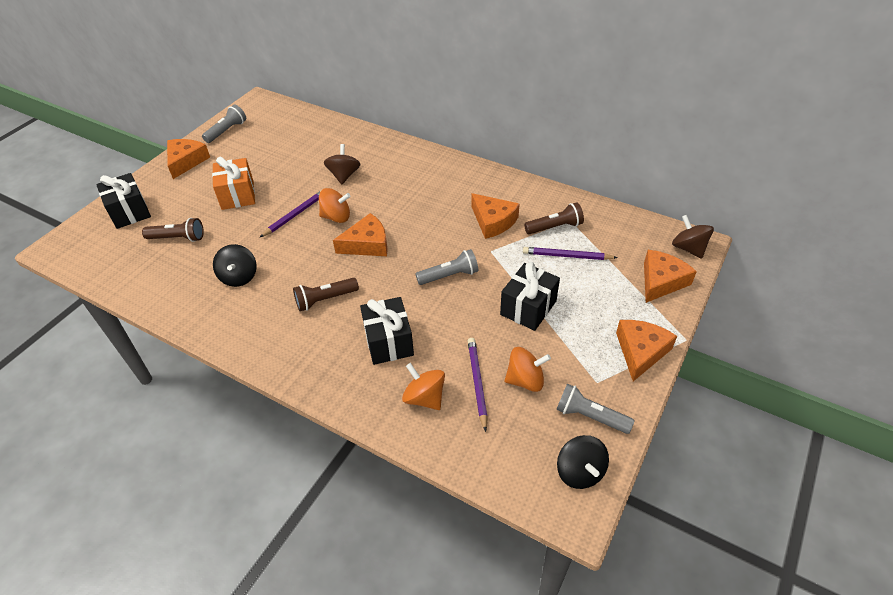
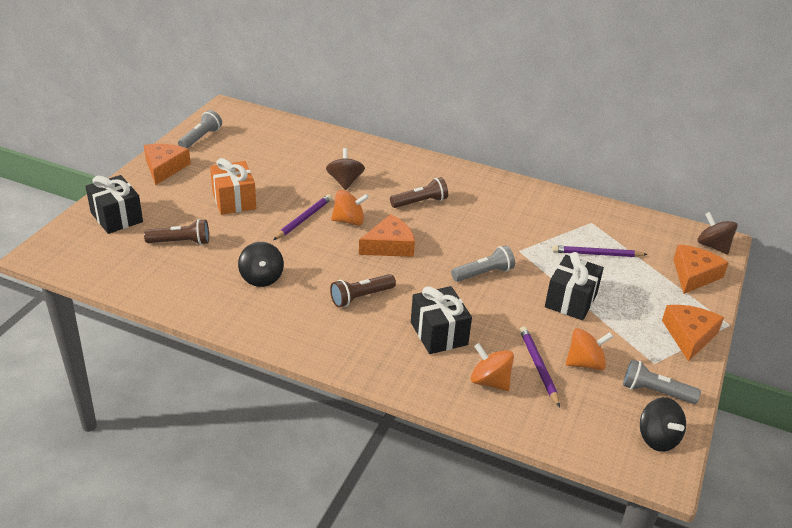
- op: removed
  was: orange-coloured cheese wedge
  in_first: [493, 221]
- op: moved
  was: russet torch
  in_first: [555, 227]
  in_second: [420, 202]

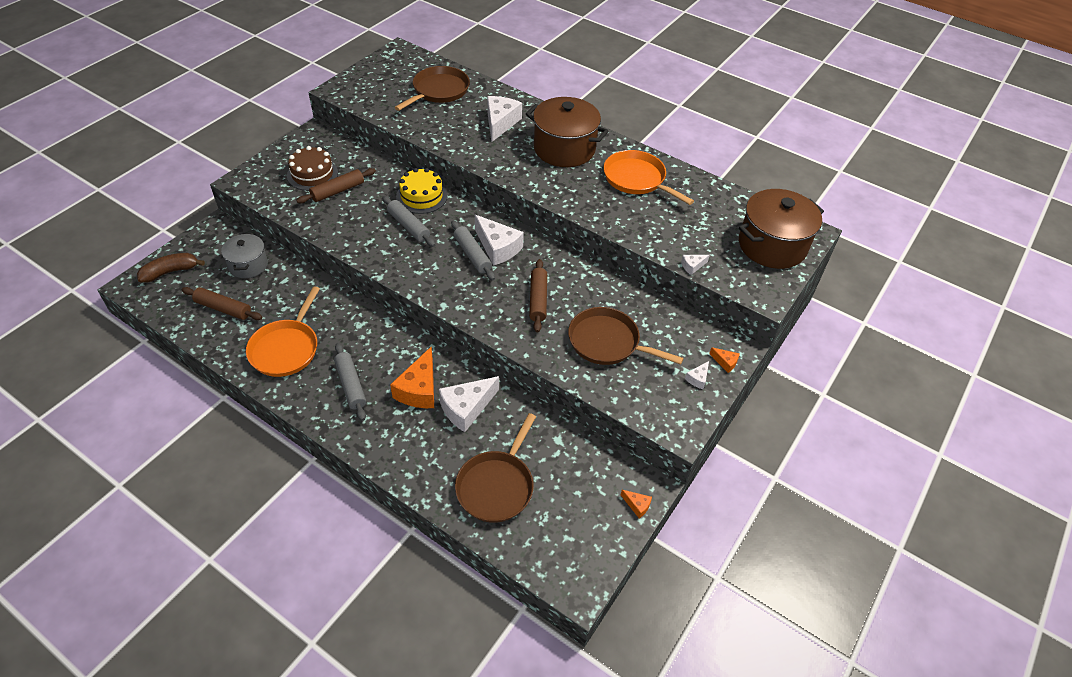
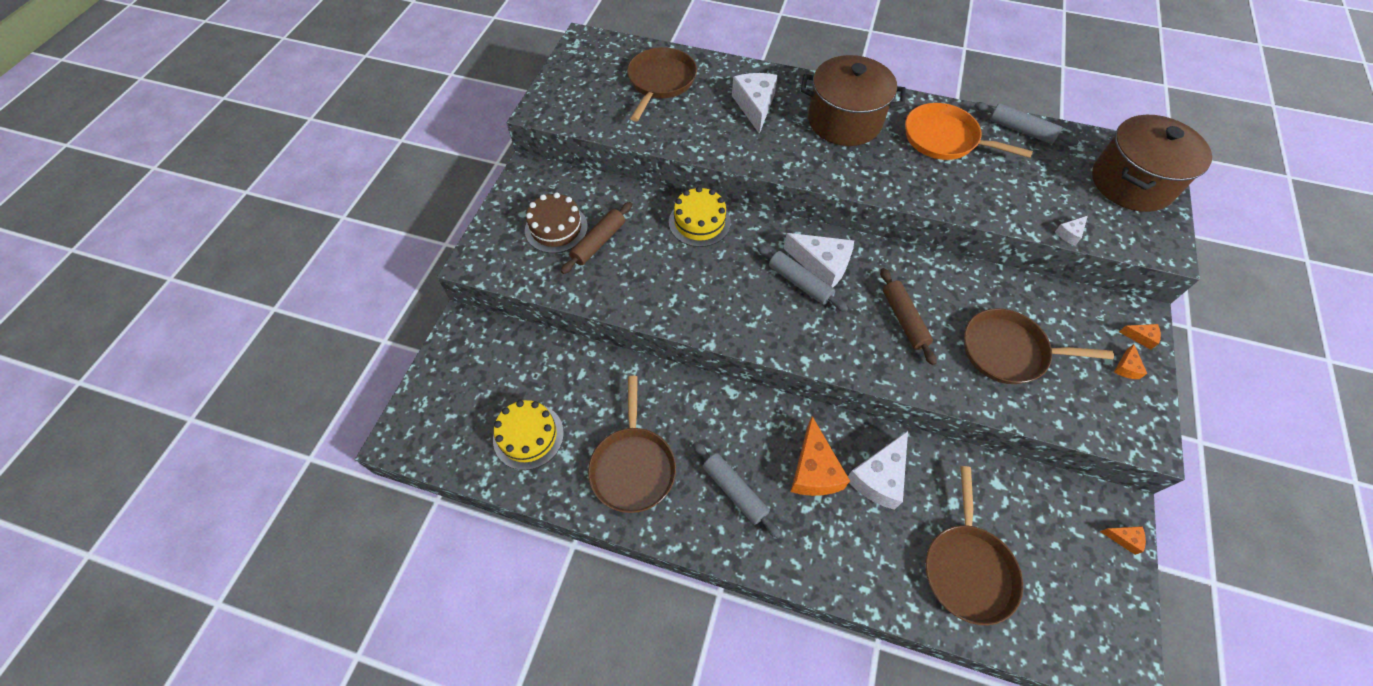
- op: moved
  was: gray rolling pin
  in_first: [409, 226]
  in_second: [1021, 130]
- op: removed
  was: gray pot
  in_first: [248, 265]
- op: removed
  was: russet banana
  in_first: [170, 272]
- op: recoloured
  was: orange-coloured frying pan
  now: russet frying pan
  in_first: [286, 348]
  in_second: [633, 466]
- op: replaced
  was: russet rolling pin
  now: yellow cake
  in_first: [223, 308]
  in_second: [528, 436]
- op: recoloured
  was: white cheese wedge
  now: orange-coloured cheese wedge
  in_first: [698, 379]
  in_second: [1126, 367]

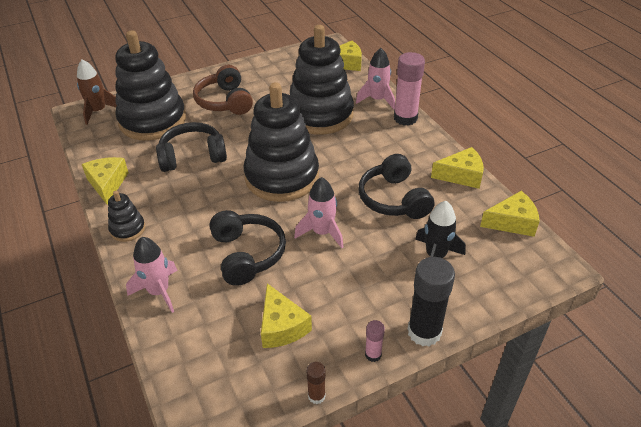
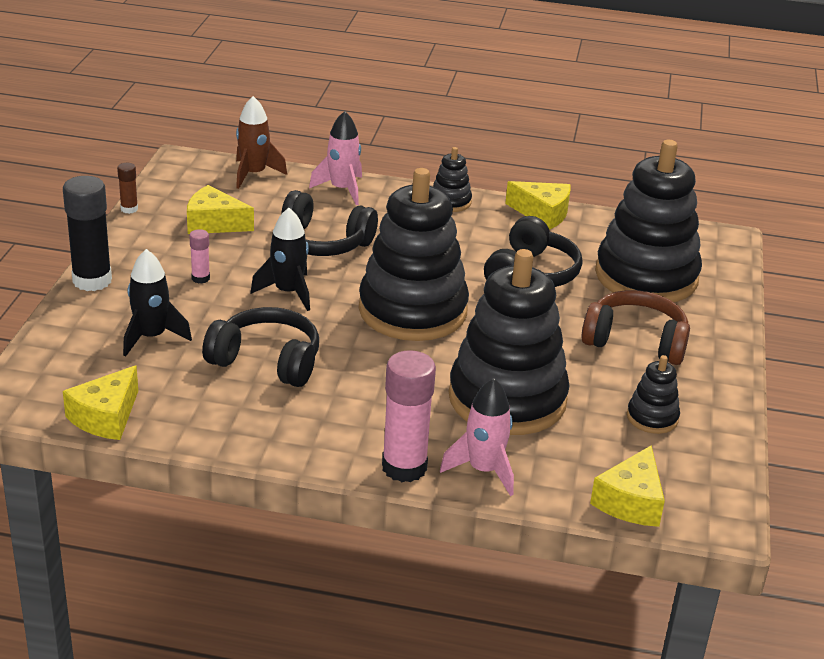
- op: moved
  was: russet spaceship
  in_first: [98, 111]
  in_second: [254, 174]
- op: removed
  was: yellow cheese wedge
  in_first: [461, 175]
- op: recoloured
  was: pink spaceship
  now: ebony spaceship
  in_first: [322, 232]
  in_second: [288, 292]
- op: moved
  was: pink glue
  in_first: [373, 354]
  in_second: [200, 278]
- op: added
  now: ebony ring stacker
  in_second: [652, 418]

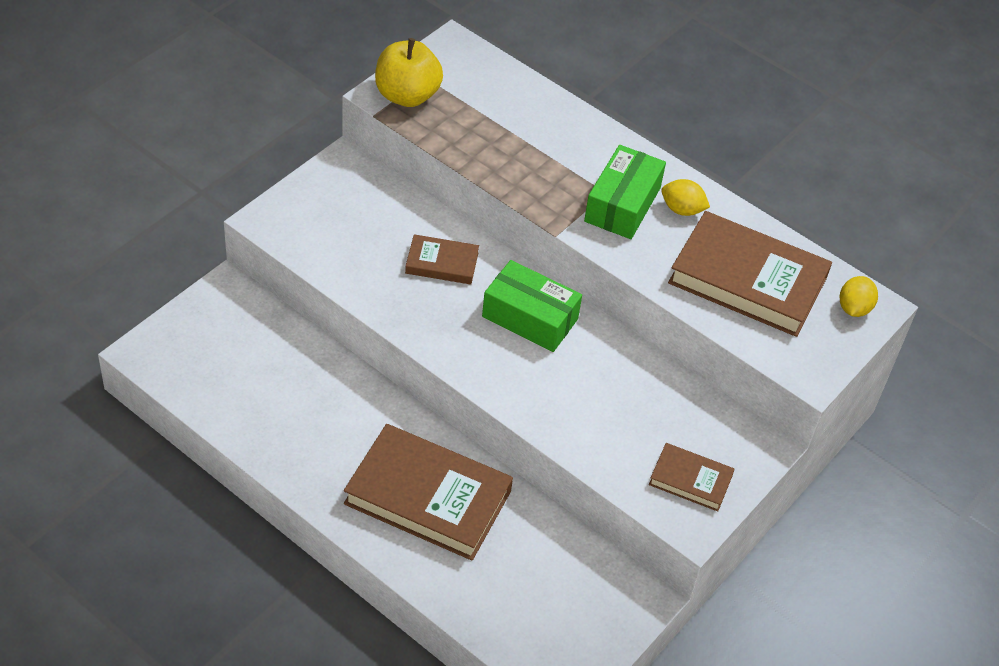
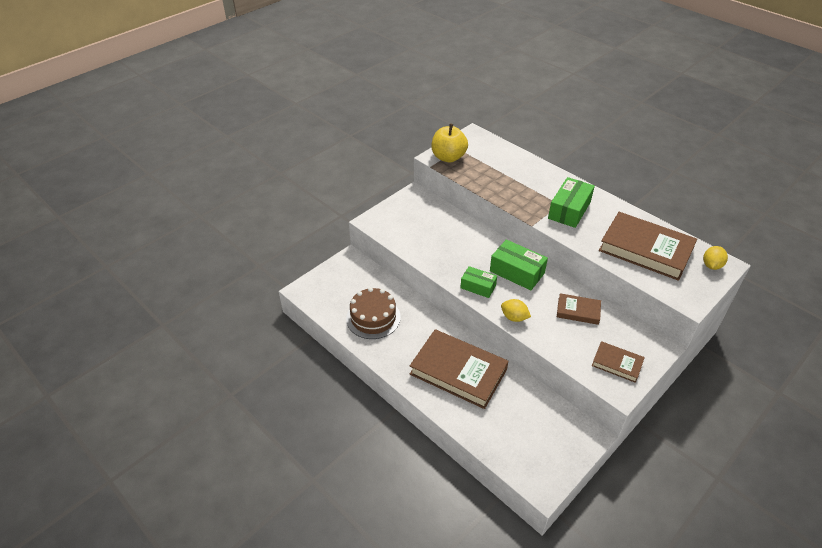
- op: moved
  was: yellow lemon
  in_first: [682, 210]
  in_second: [514, 317]
- op: moved
  was: russet book
  in_first: [442, 263]
  in_second: [578, 311]
- op: added
  now: leaf-green box
  in_second: [478, 287]
- op: added
  now: russet cake
  in_second: [373, 318]

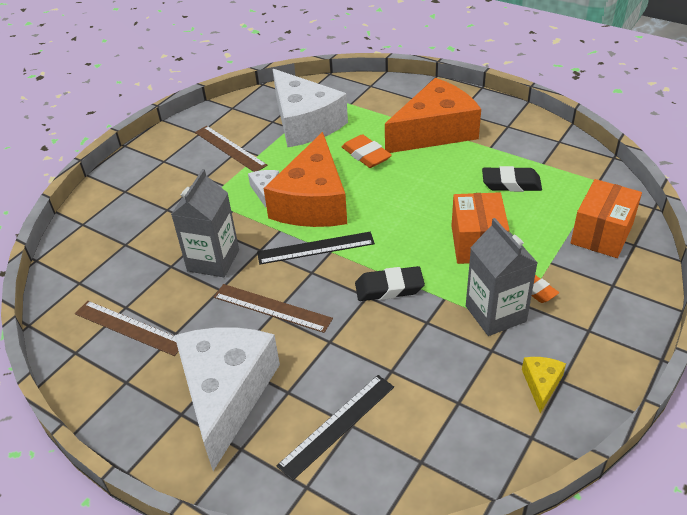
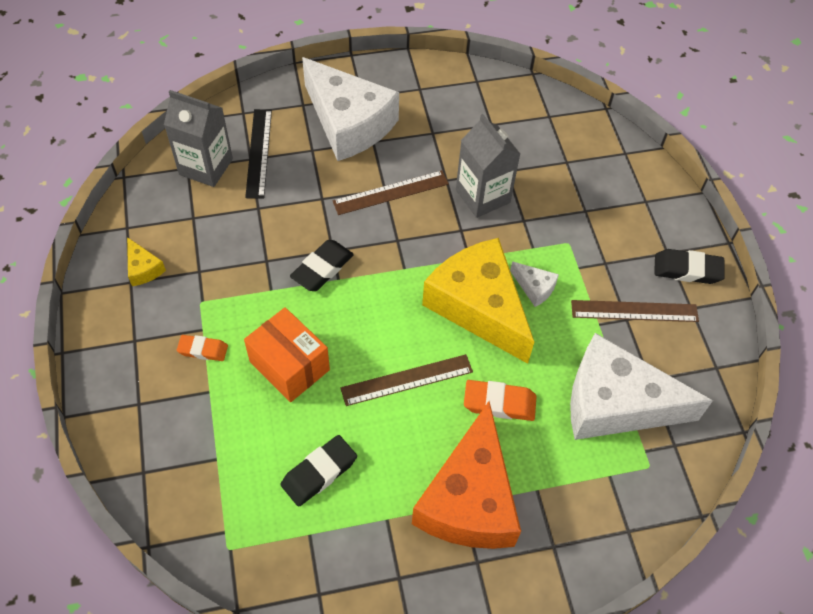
- op: recoloured
  was: orange-coloured cheese wedge
  now: yellow cheese wedge
  in_first: [313, 202]
  in_second: [478, 306]
- op: removed
  was: orange-coloured box
  in_first: [602, 234]
- op: moved
  was: gray milk carton
  in_first: [495, 314]
  in_second: [206, 167]
- op: removed
  was: ebony ruler
  in_first: [315, 248]
- op: moved
  was: russet ruler
  in_first: [129, 327]
  in_second: [407, 380]
- op: added
  now: ebony eraser
  in_second: [687, 270]

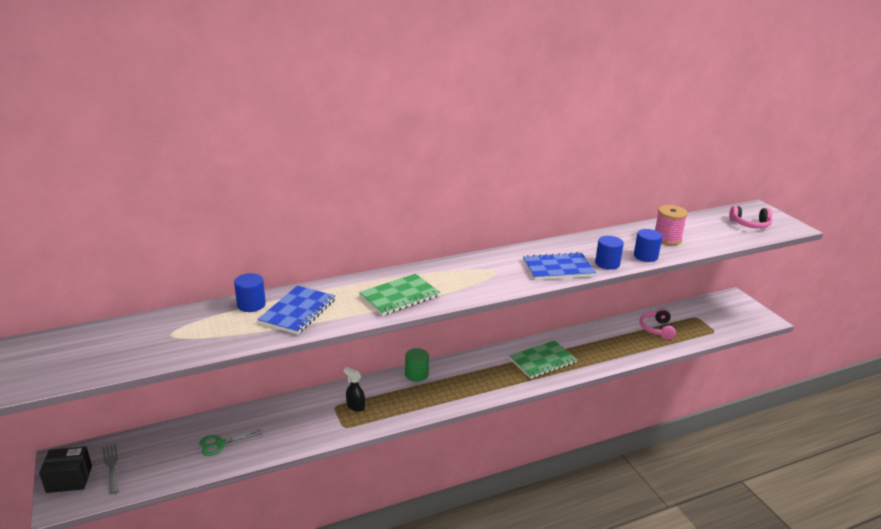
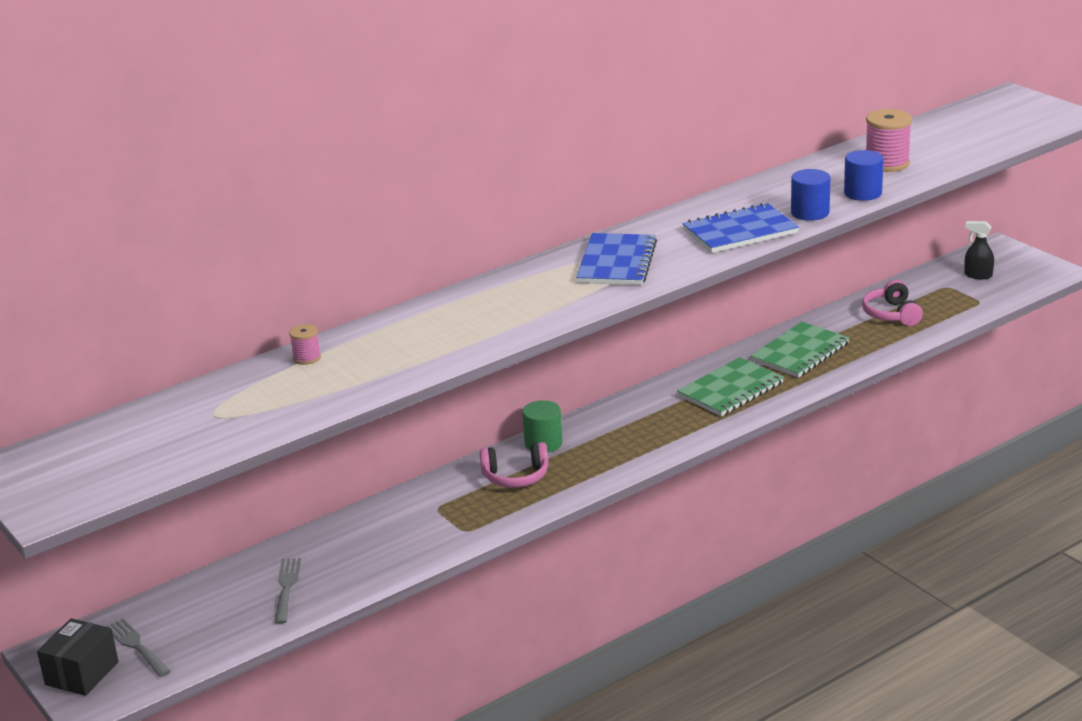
- op: moved
  was: pink headset
  in_first: [750, 224]
  in_second: [515, 476]
- op: replaced
  was: royal blue cylinder shape
  now: pink reel of thread
  in_first: [251, 305]
  in_second: [307, 358]
- op: moved
  was: leaf-green notepad
  in_first: [399, 296]
  in_second: [800, 352]
- op: moved
  was: royal blue notepad
  in_first: [297, 311]
  in_second: [616, 262]
- op: moved
  was: ebony sprayer
  in_first: [355, 406]
  in_second: [977, 275]
- op: replaced
  was: leaf-green shears
  now: gray fork
  in_first: [220, 444]
  in_second: [286, 587]
- op: turned
  was: ebony box
  in_first: [69, 479]
  in_second: [82, 673]
  clockwise: -45

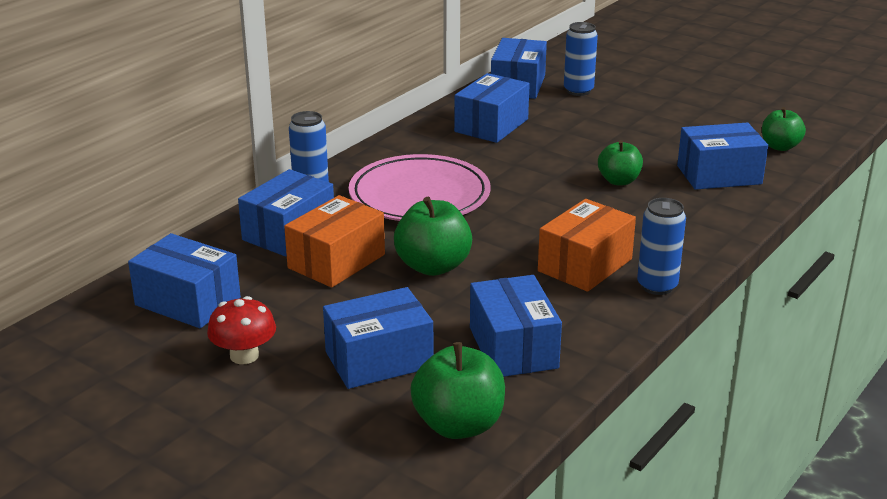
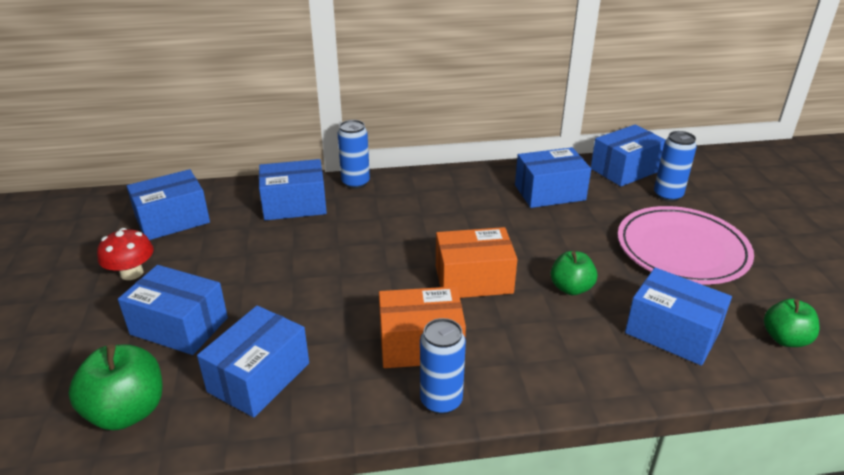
- op: moved
  was: pink plate
  in_first: [419, 195]
  in_second: [682, 250]
- op: moved
  was: orange-coloured box
  in_first: [336, 261]
  in_second: [473, 279]
- op: removed
  was: leaf-green apple
  in_first: [433, 266]
- op: turned
  was: royal blue box
  in_first: [188, 301]
  in_second: [172, 220]
  clockwise: 75

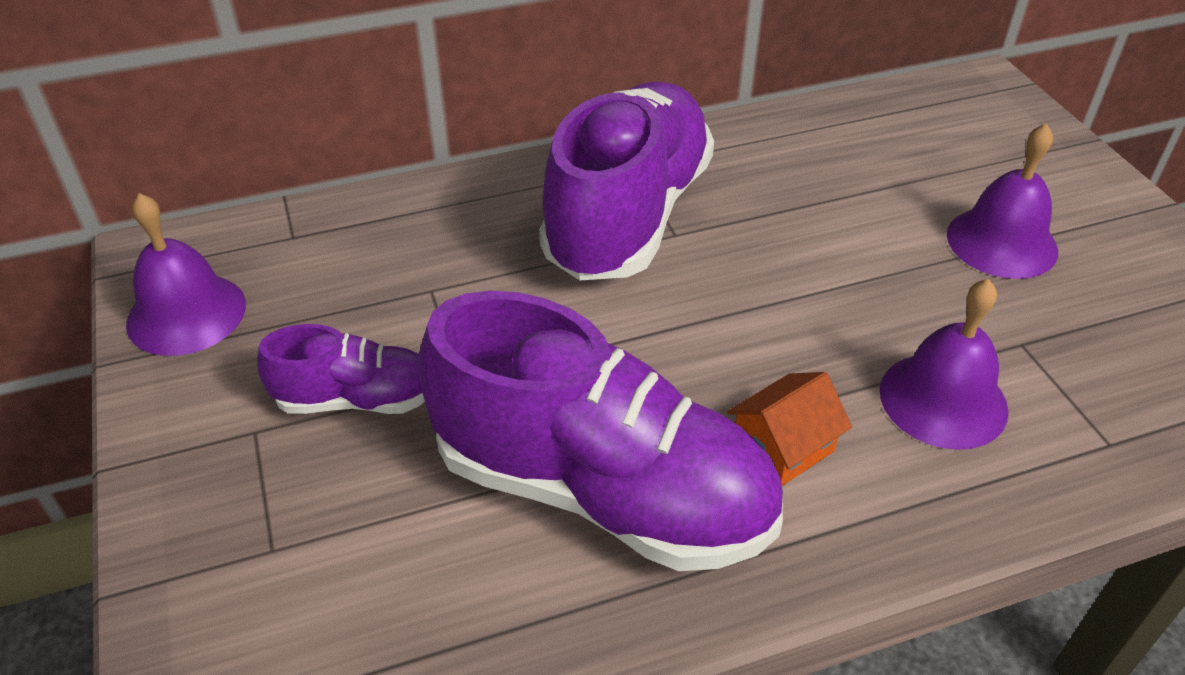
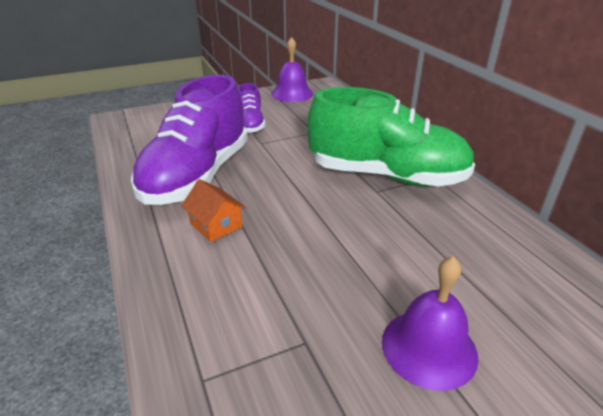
- op: recoloured
  was: royal purple sneaker
  now: leaf-green sneaker
  in_first: [628, 215]
  in_second: [386, 176]
- op: removed
  was: royal purple hand bell
  in_first: [943, 400]

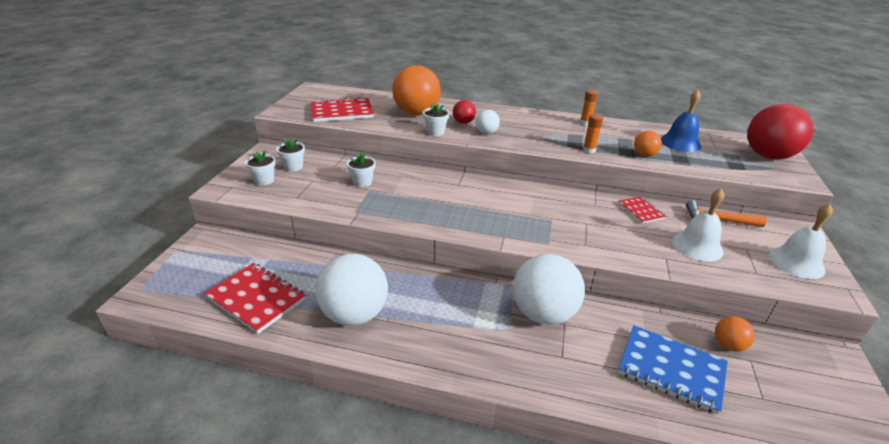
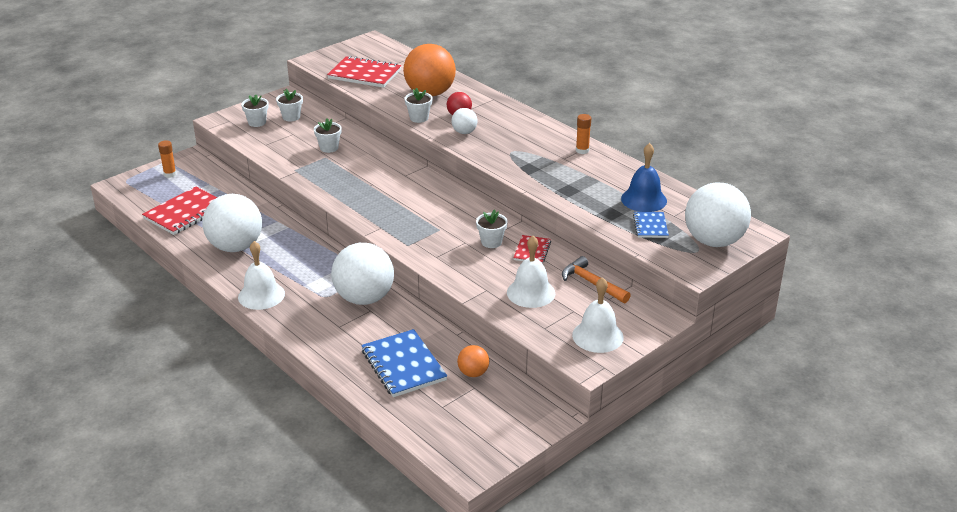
- op: recoloured
  was: scarlet play ball
  now: white play ball
  in_first: [768, 156]
  in_second: [713, 241]
- op: moved
  was: orange-coloured glue
  in_first: [589, 150]
  in_second: [170, 174]
- op: removed
  was: orange-coloured play ball
  in_first: [644, 155]
- op: turned
  was: scarlet notepad
  in_first: [256, 299]
  in_second: [185, 213]
  clockwise: 60
- op: added
  now: white flower pot
  in_second: [491, 242]
- op: added
  now: royal blue notepad
  in_second: [650, 226]
- op: added
  now: white hand bell
  in_second: [261, 295]

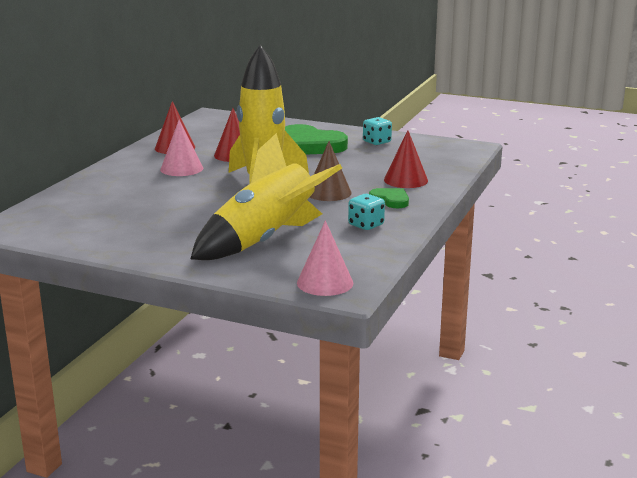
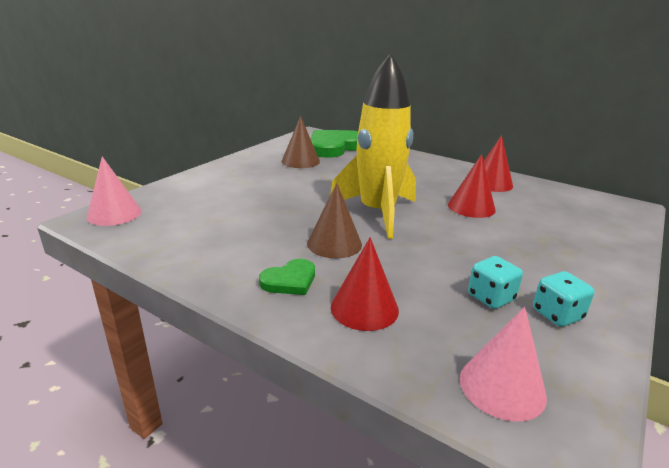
- op: moved
  was: pink cone
  in_first: [181, 168]
  in_second: [502, 386]
- op: moved
  was: leaf-green love heart
  in_first: [310, 145]
  in_second: [334, 147]
- op: removed
  was: yellow spaceship
  in_first: [265, 240]
- op: moved
  was: teal game die
  in_first: [366, 225]
  in_second: [491, 297]
- op: added
  now: russet cone
  in_second: [300, 161]

